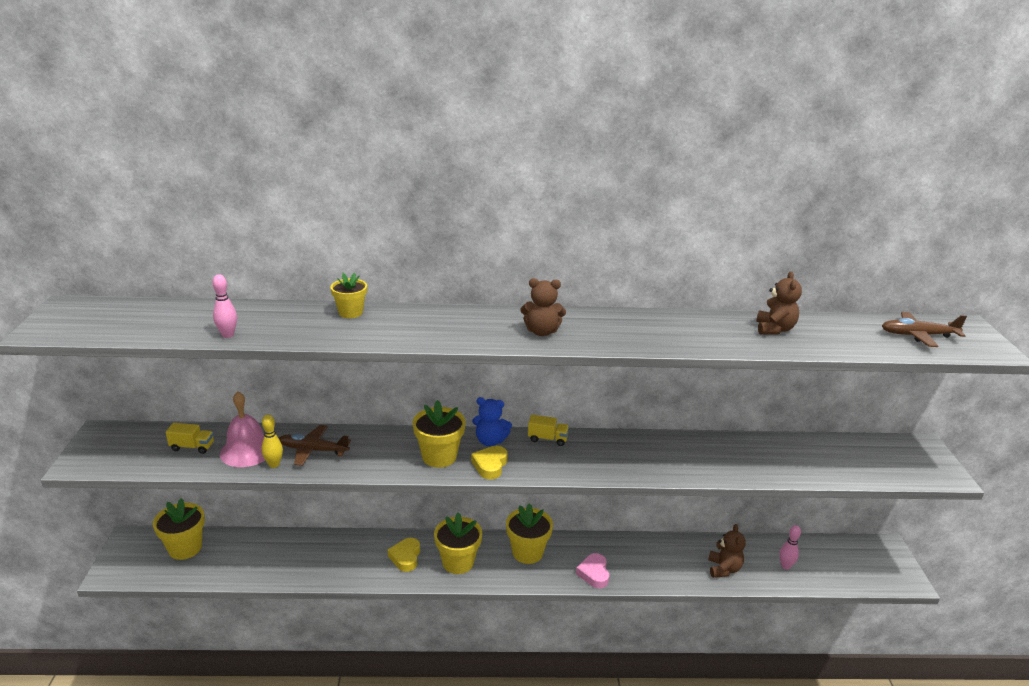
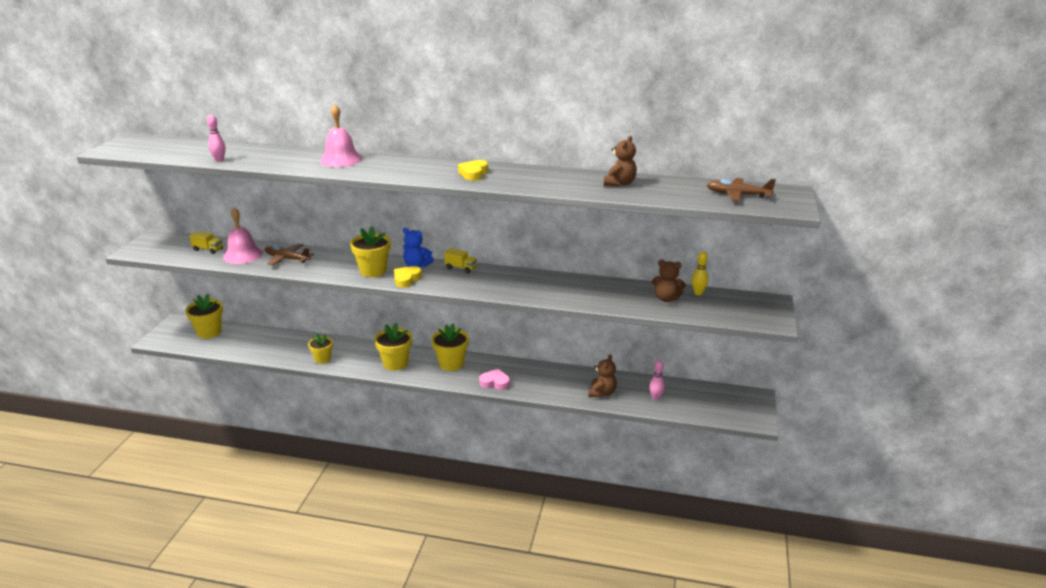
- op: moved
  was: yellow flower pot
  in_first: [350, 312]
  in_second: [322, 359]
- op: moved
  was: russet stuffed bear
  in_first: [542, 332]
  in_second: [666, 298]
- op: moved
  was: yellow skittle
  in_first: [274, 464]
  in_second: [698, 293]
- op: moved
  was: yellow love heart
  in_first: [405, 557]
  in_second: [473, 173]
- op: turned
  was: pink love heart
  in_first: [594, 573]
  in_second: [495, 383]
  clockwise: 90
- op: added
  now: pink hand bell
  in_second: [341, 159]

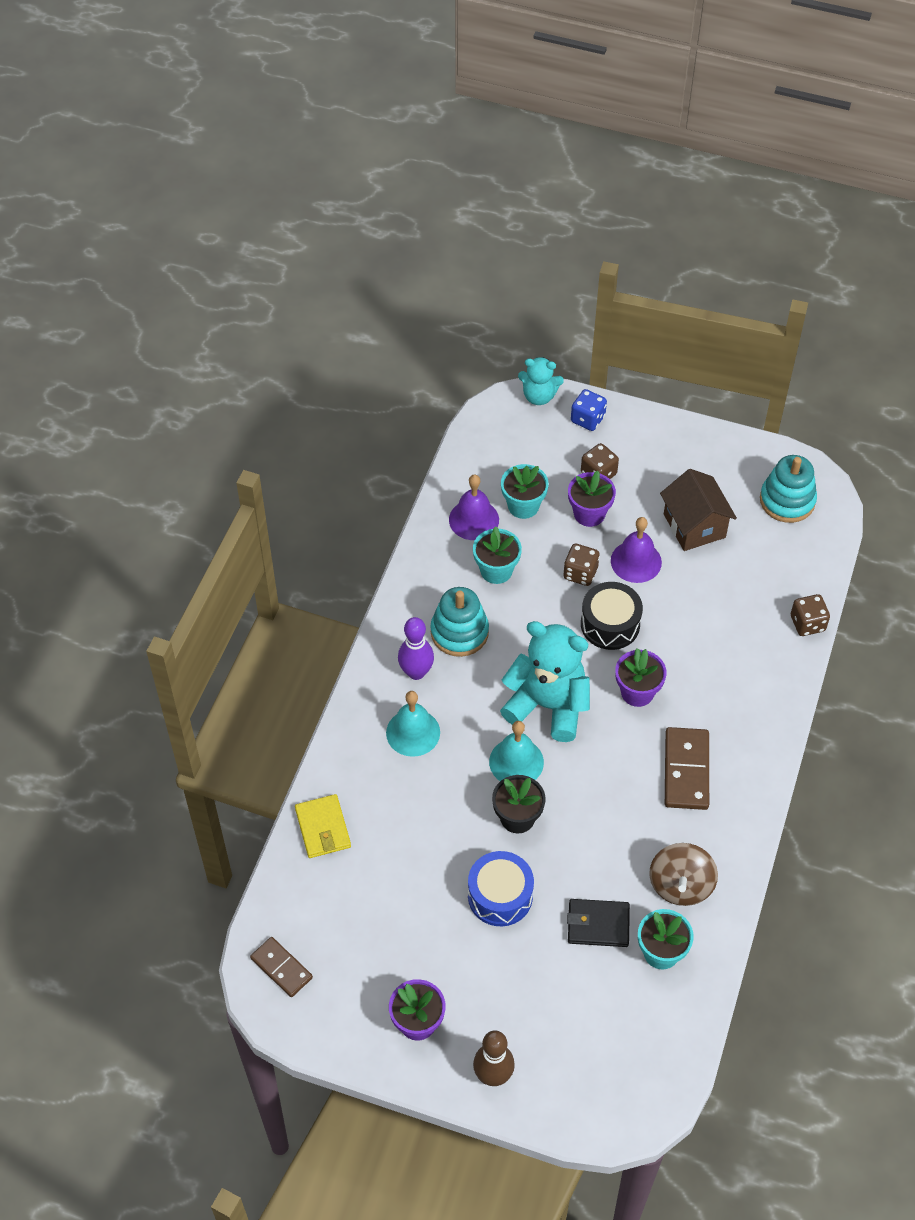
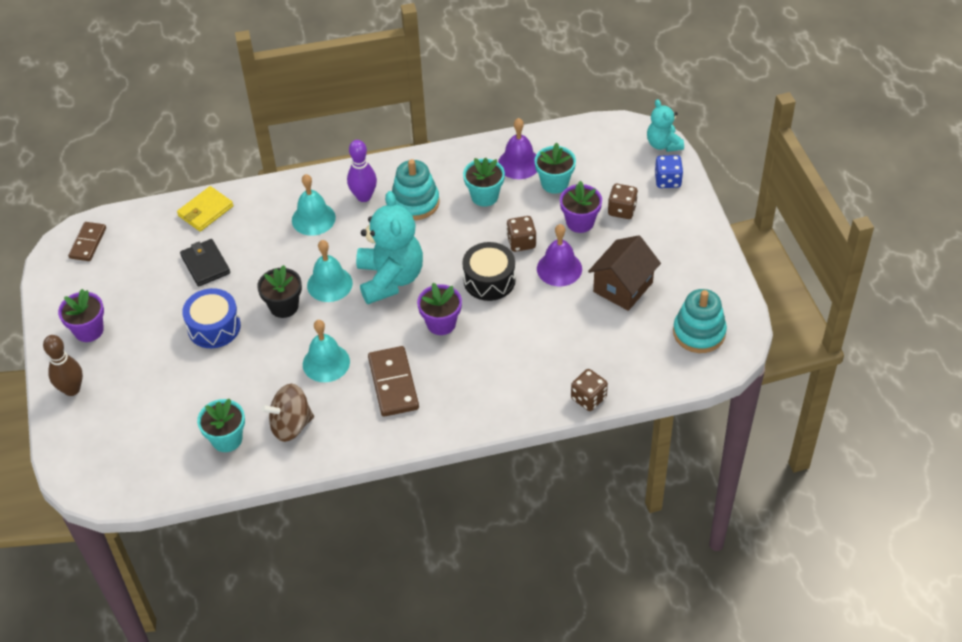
- op: turned
  was: russet domino piece
  in_first: [686, 770]
  in_second: [393, 383]
  clockwise: -75
- op: moved
  was: ebony billfold
  in_first: [598, 924]
  in_second: [205, 265]
- op: added
  now: teal hand bell
  in_second: [326, 363]

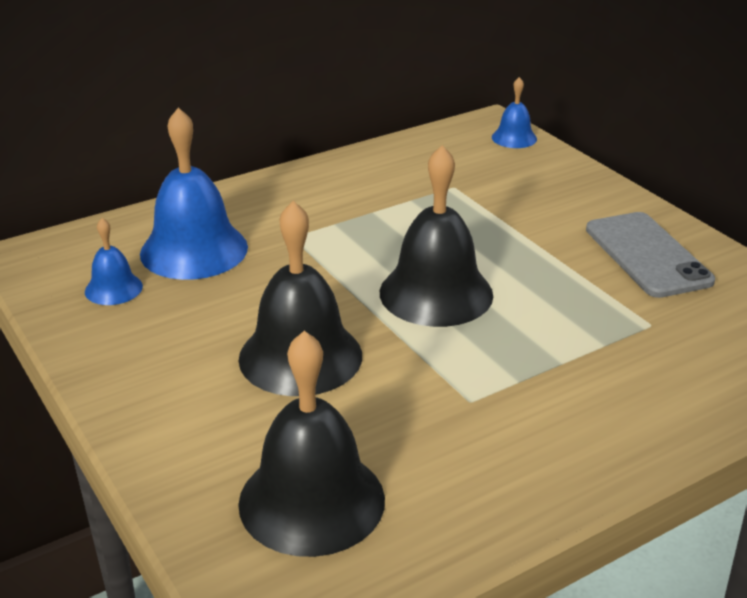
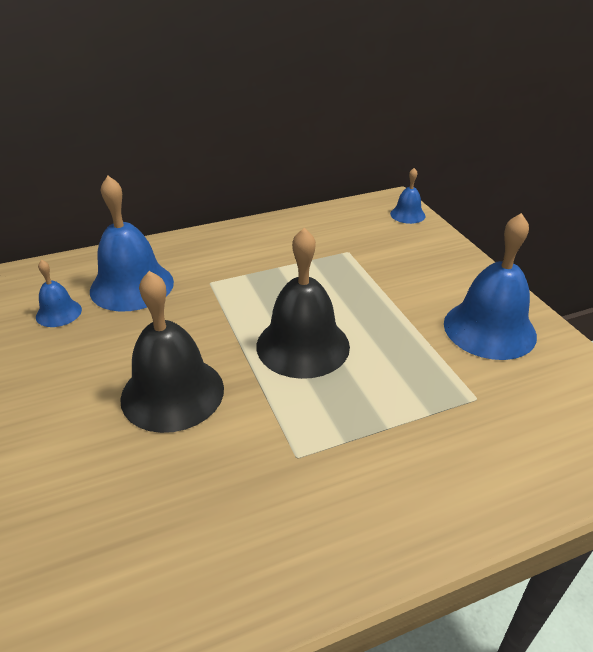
- op: replaced
  was: gray smartphone
  now: royal blue hand bell
  in_first: [647, 255]
  in_second: [489, 329]
- op: removed
  was: ebony hand bell
  in_first: [312, 500]

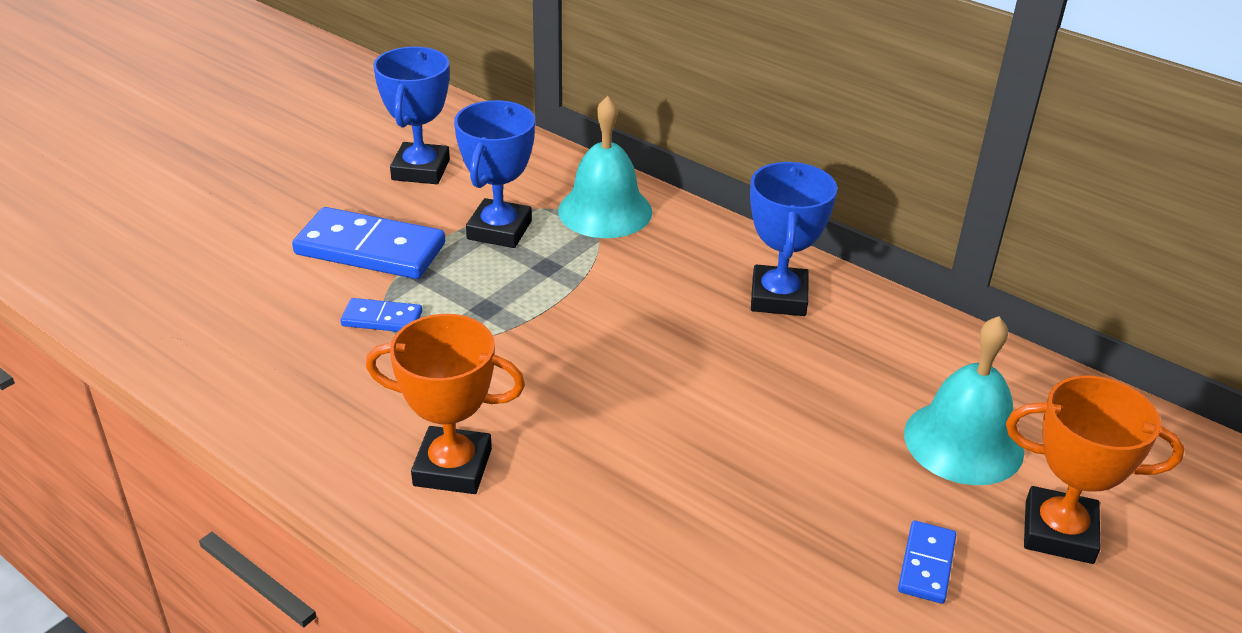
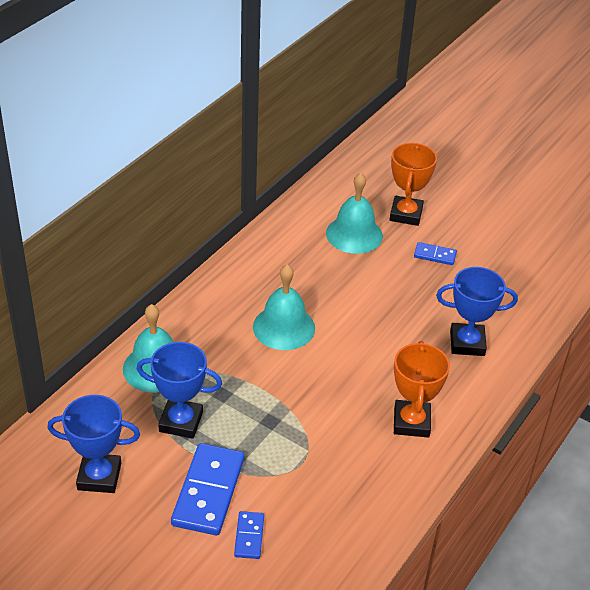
- op: moved
  was: royal blue award cup
  in_first: [779, 297]
  in_second: [467, 343]
- op: moved
  was: royal blue domino piece
  in_first: [382, 319]
  in_second: [249, 536]
- op: added
  now: teal hand bell
  in_second: [284, 327]

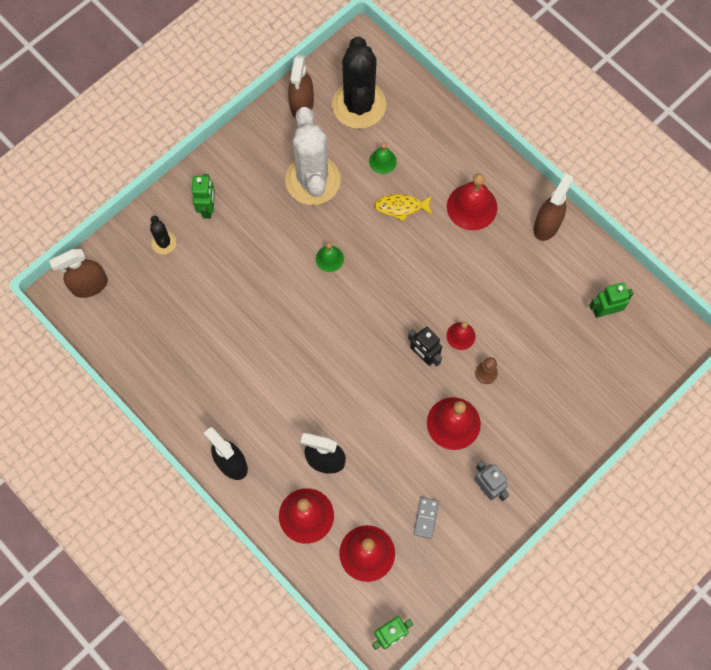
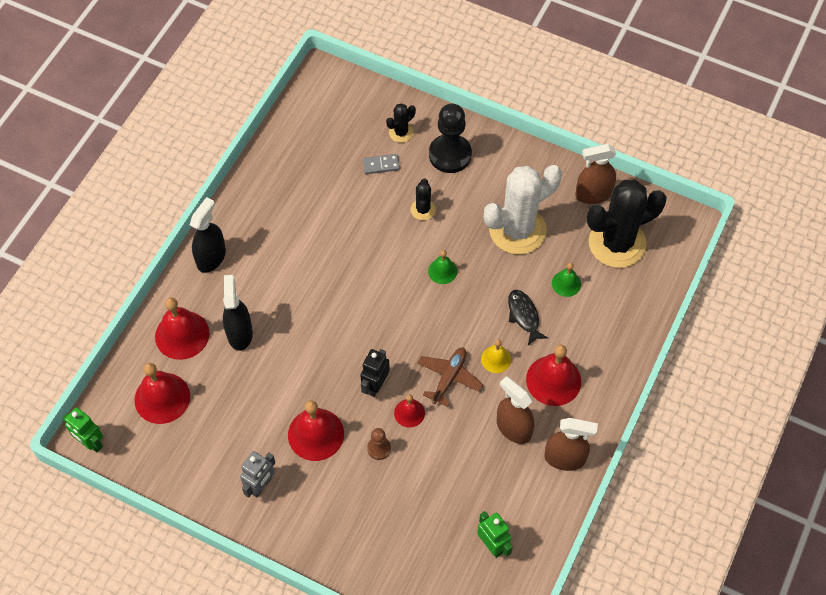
- op: replaced
  was: leaf-green toy robot
  now: ebony game pawn
  in_first: [208, 208]
  in_second: [450, 155]
- op: recoloured
  was: yellow toy fish
  now: ebony toy fish
  in_first: [401, 207]
  in_second: [524, 316]
- op: moved
  was: russet sprayer
  in_first: [90, 285]
  in_second: [513, 428]
- op: moved
  was: gray domino piece
  in_first: [426, 518]
  in_second: [381, 165]
- op: added
  now: ebony cactus
  in_second: [423, 209]
- op: added
  now: yellow hand bell
  in_second: [496, 359]
- op: added
  now: russet plane
  in_second: [449, 378]

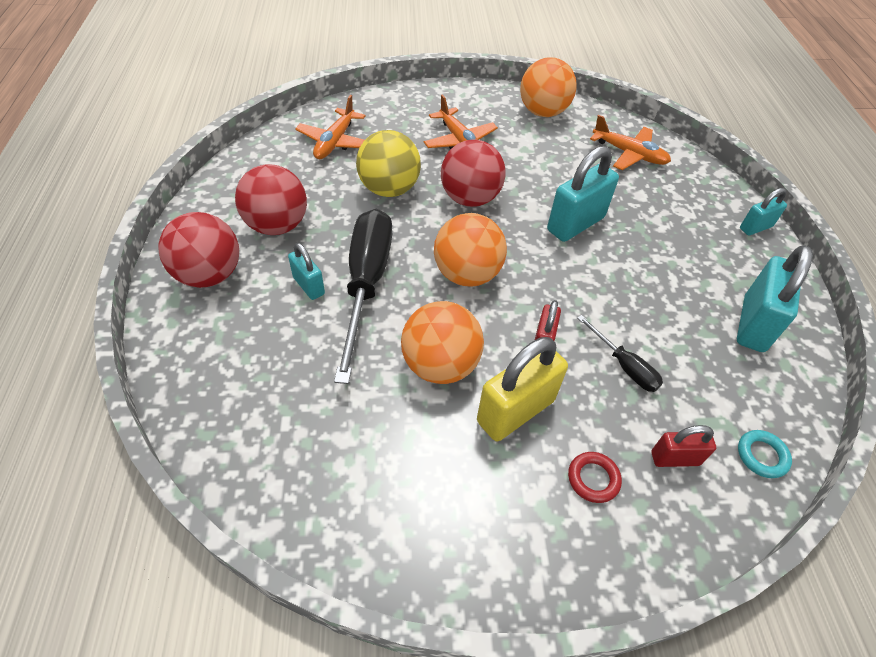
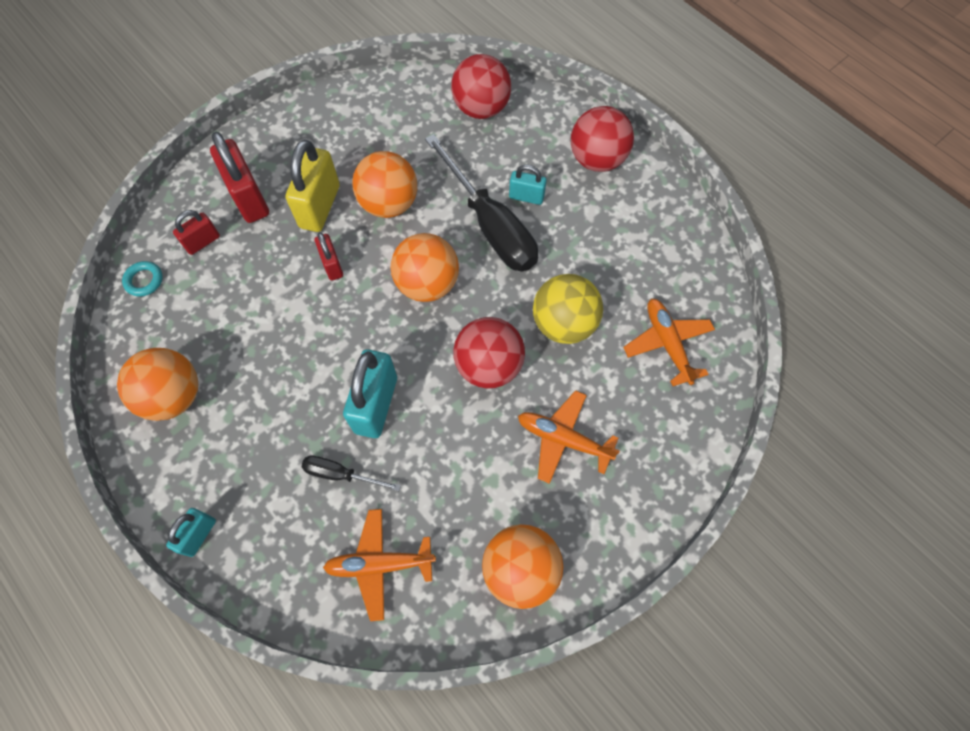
- op: moved
  was: scarlet play ball
  in_first: [277, 225]
  in_second: [481, 108]
- op: replaced
  was: teal padlock
  now: orange-coloured play ball
  in_first: [753, 324]
  in_second: [174, 396]
- op: moved
  was: ebony flat screwdriver
  in_first: [624, 366]
  in_second: [341, 474]
- op: replaced
  was: scarlet torus
  now: scarlet padlock
  in_first: [593, 479]
  in_second: [249, 198]

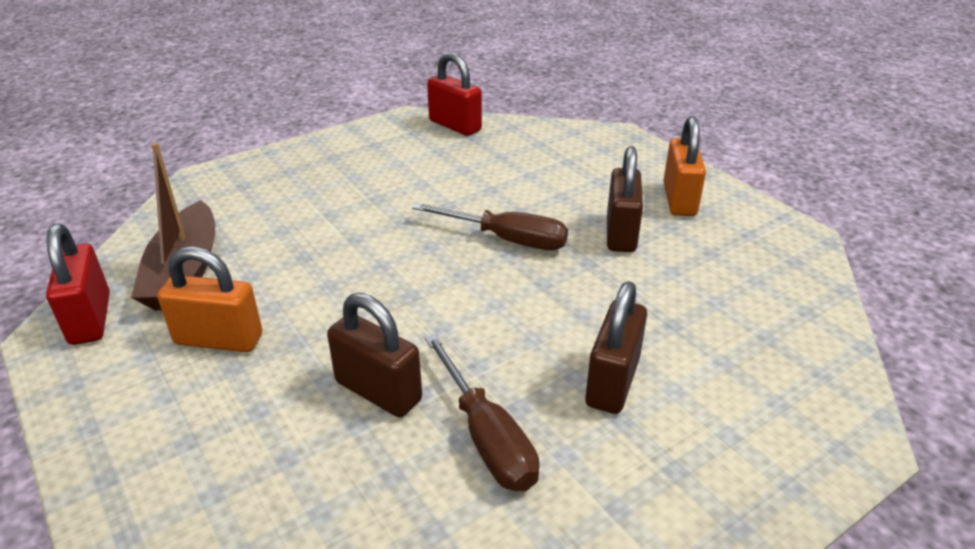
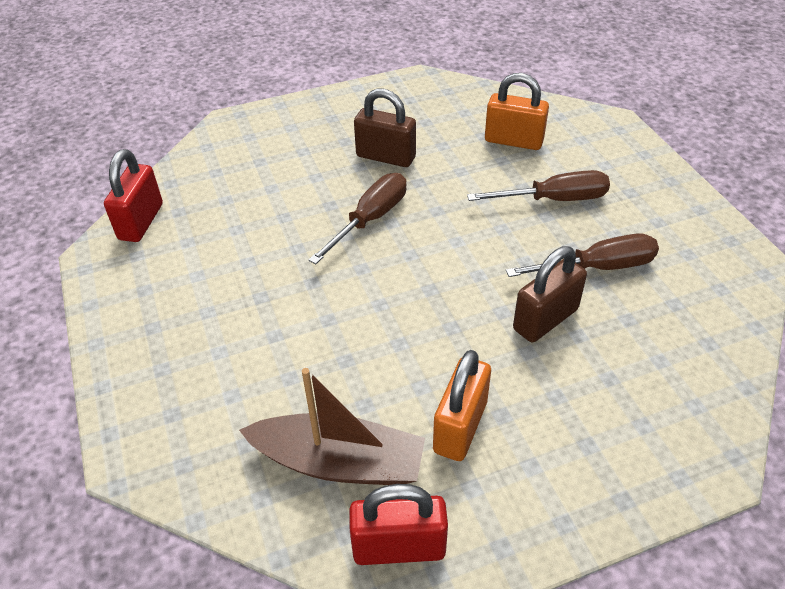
- op: turned
  was: scarlet padlock
  in_first: [455, 125]
  in_second: [141, 222]
  clockwise: -45
- op: moved
  was: orange-coloured padlock
  in_first: [679, 200]
  in_second: [513, 141]
- op: replaced
  was: russet padlock
  now: russet flat screwdriver
  in_first: [612, 382]
  in_second: [554, 199]

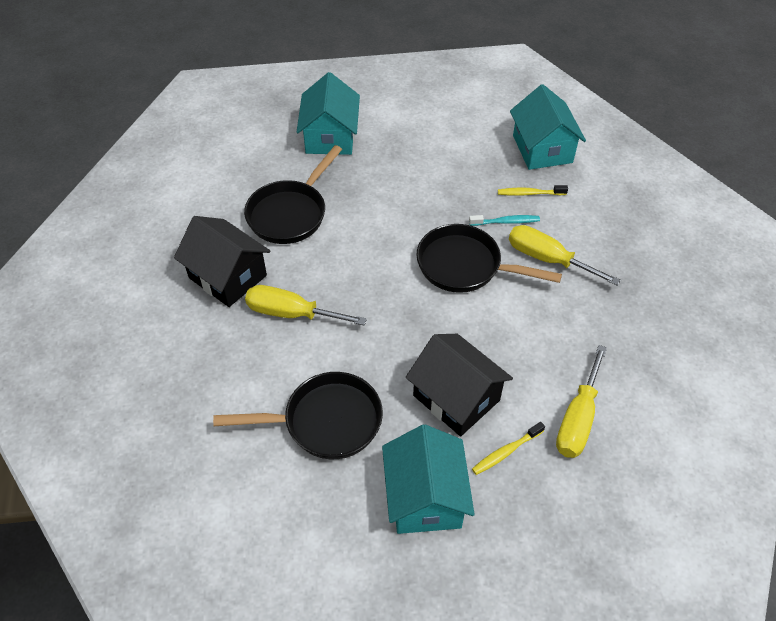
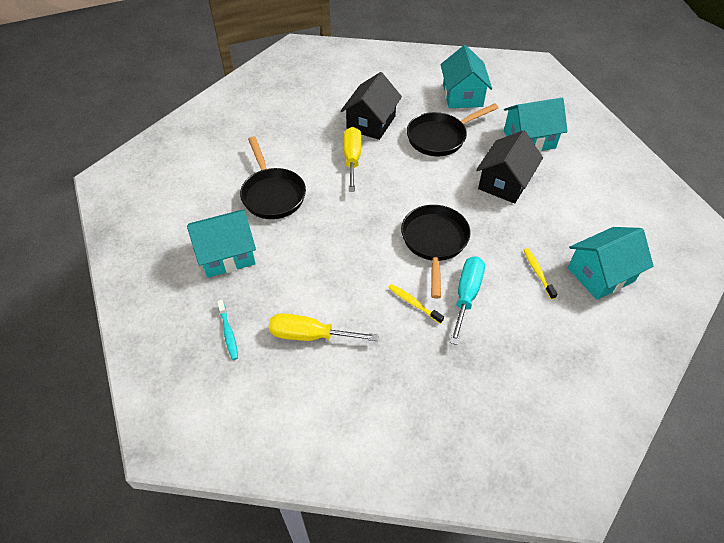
- op: turned
  was: ebony frying pan
  in_first: [290, 213]
  in_second: [440, 137]
  clockwise: -45
- op: moved
  was: teal toothbrush
  in_first: [506, 222]
  in_second: [228, 333]
- op: recoloured
  was: yellow flat screwdriver
  now: teal flat screwdriver
  in_first: [547, 259]
  in_second: [466, 295]
- op: moved
  was: ebony toy house
  in_first: [456, 398]
  in_second: [504, 183]
- op: moved
  was: yellow toothbrush
  in_first: [506, 452]
  in_second: [413, 303]
- op: added
  now: teal toy house
  in_second: [462, 95]

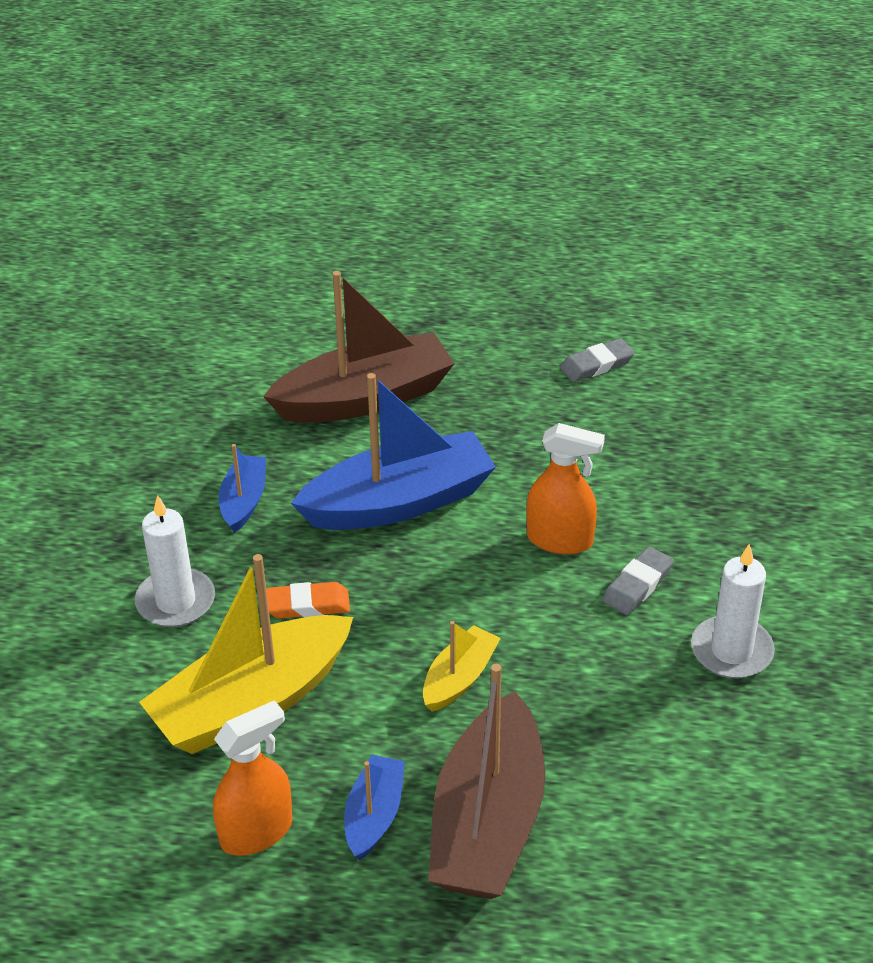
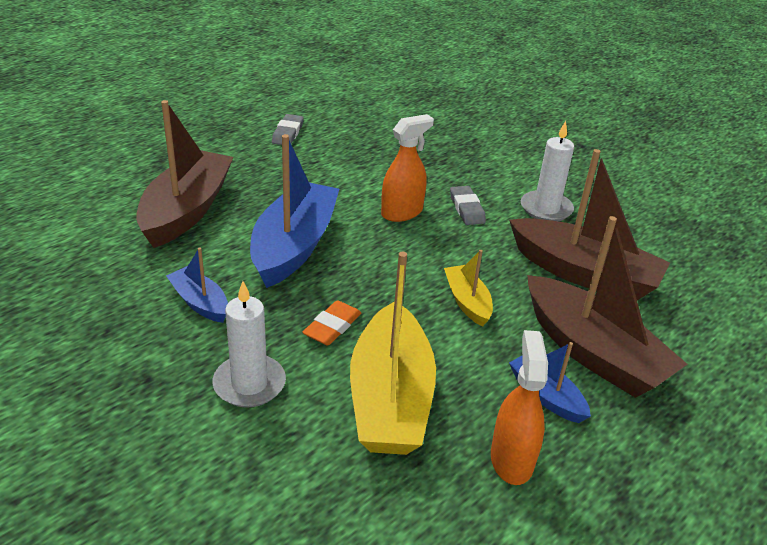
- op: added
  now: russet sailboat
  in_second: [584, 273]

